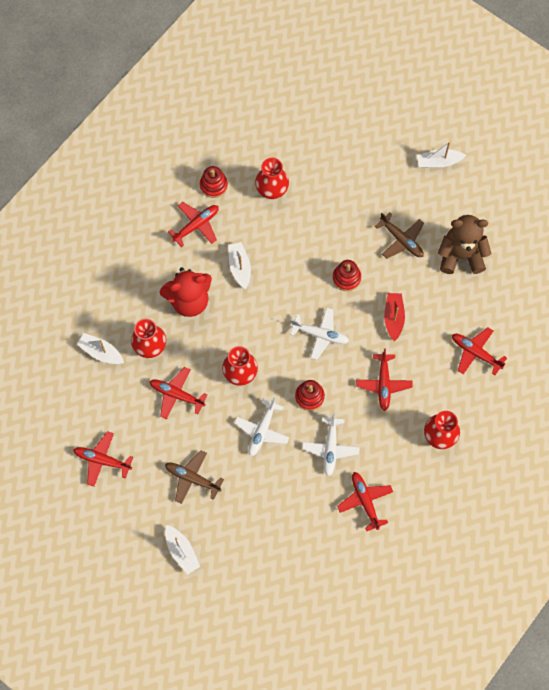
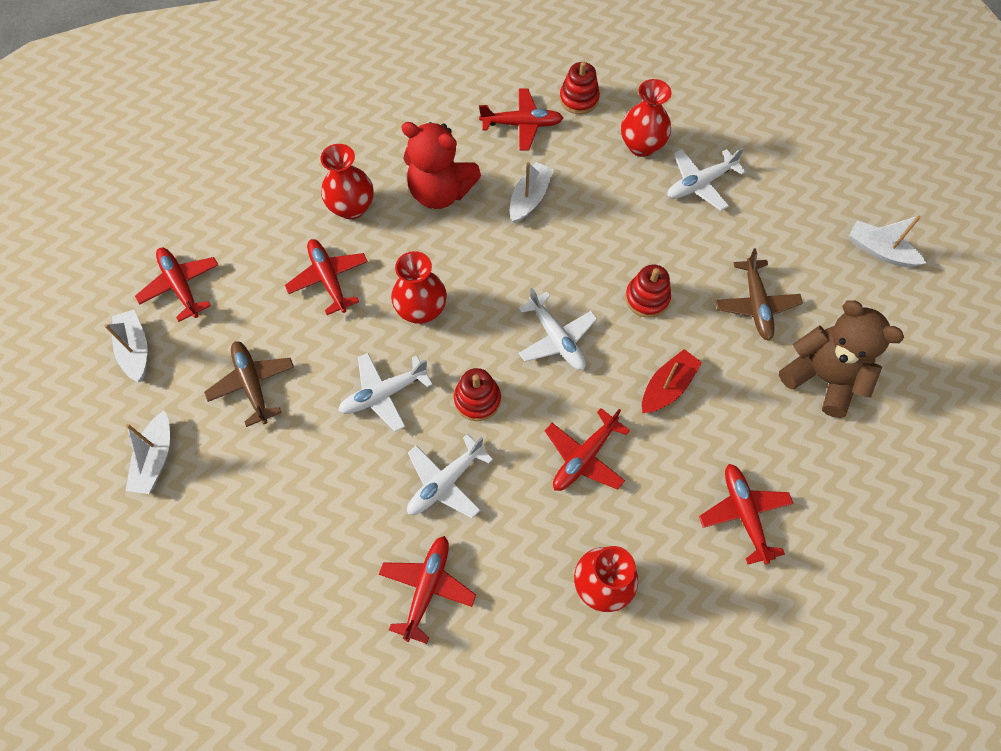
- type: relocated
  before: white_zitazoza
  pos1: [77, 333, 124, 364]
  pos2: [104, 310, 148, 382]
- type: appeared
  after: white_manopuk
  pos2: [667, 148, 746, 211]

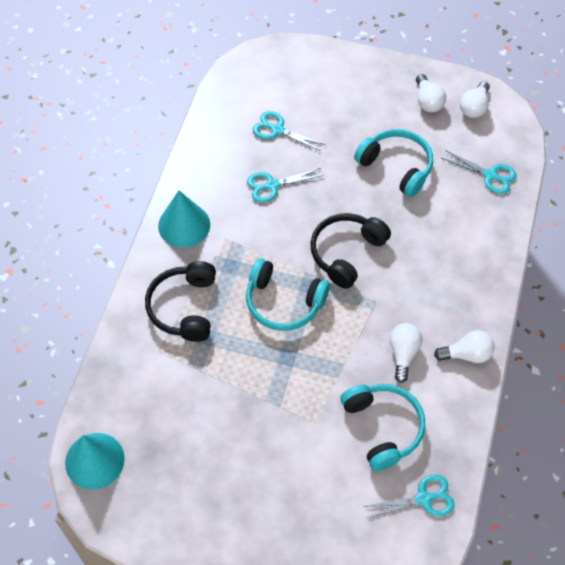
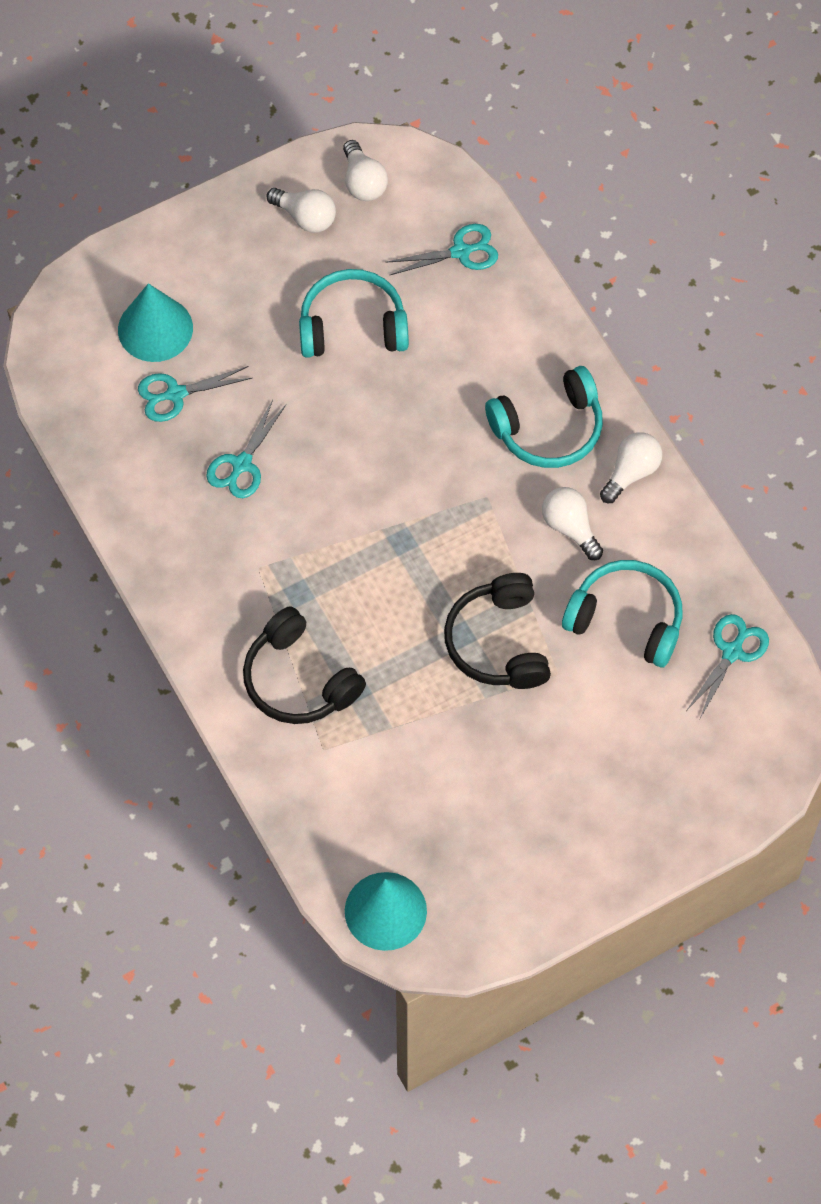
- type: relocated
  before: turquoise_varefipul
  pos1: [158, 190, 210, 248]
  pos2: [118, 283, 193, 362]
- type: relocated
  before: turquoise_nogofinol
  pos1: [246, 258, 330, 331]
  pos2: [485, 366, 603, 468]
- type: relocated
  before: black_nogofinol
  pos1: [310, 213, 391, 289]
  pos2: [444, 573, 551, 689]

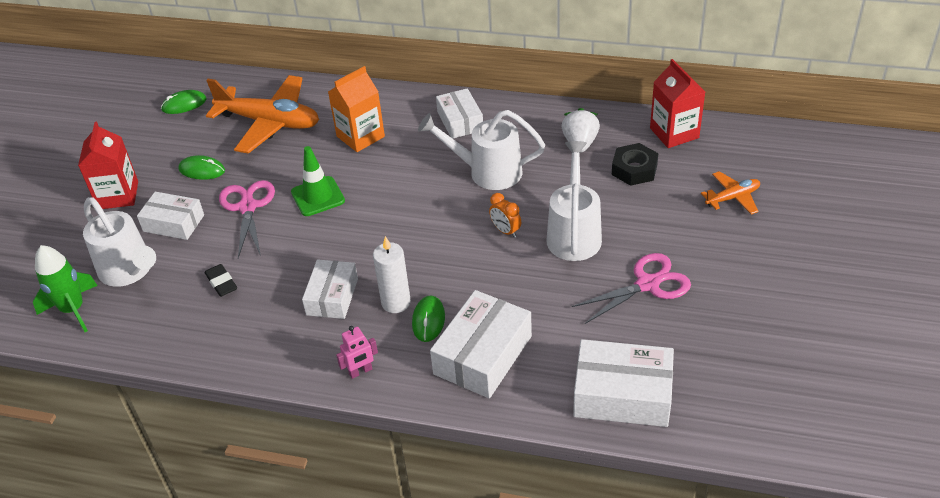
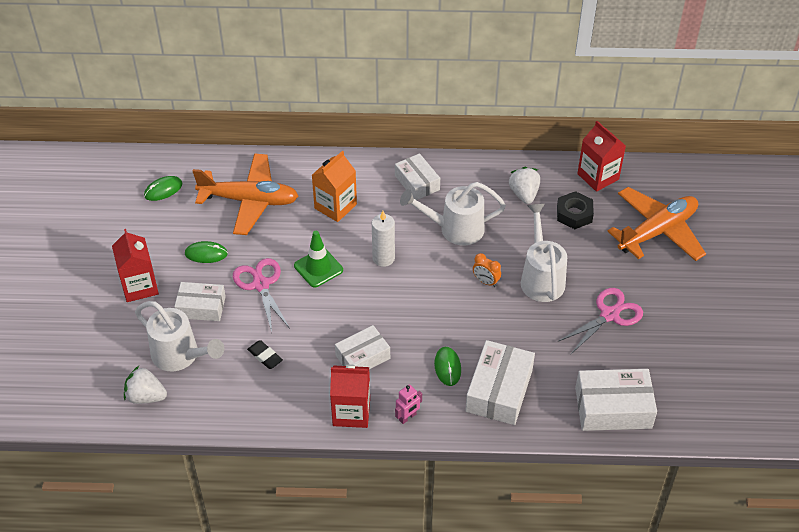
- type: exchanged
  before: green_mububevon
  after: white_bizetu
  pos1: [33, 245, 98, 332]
  pos2: [124, 366, 167, 404]
- type: spun
  before: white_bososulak
  pos1: [302, 259, 358, 319]
  pos2: [335, 325, 390, 369]
  turn: 60
- type: relocated
  before: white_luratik
  pos1: [373, 236, 411, 313]
  pos2: [372, 211, 395, 267]
- type: size
  before: orange_manopuk
  pos1: [701, 171, 760, 215]
  pos2: [607, 187, 706, 261]
  scale: 2.05
- type: appeared
  after: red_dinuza
  pos2: [330, 364, 370, 428]

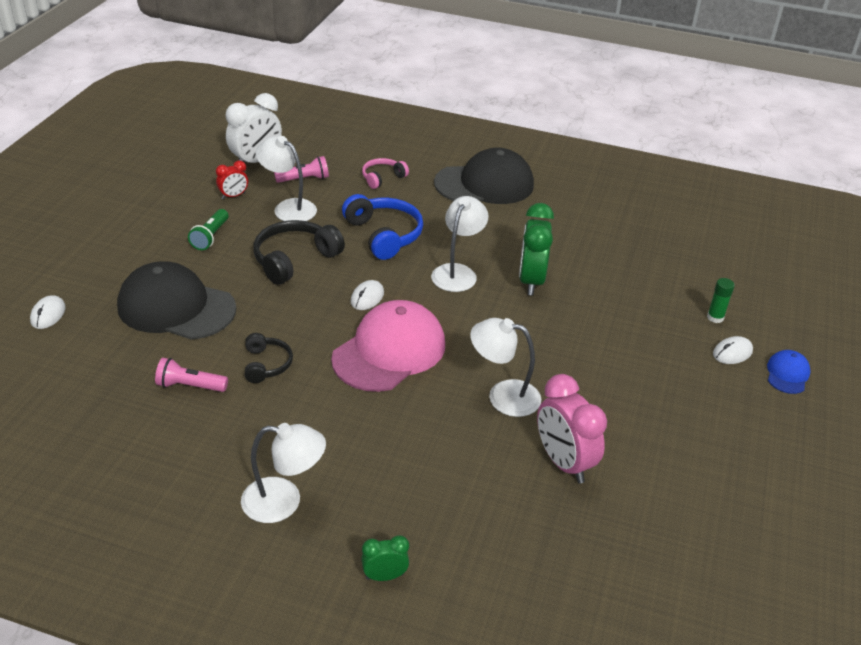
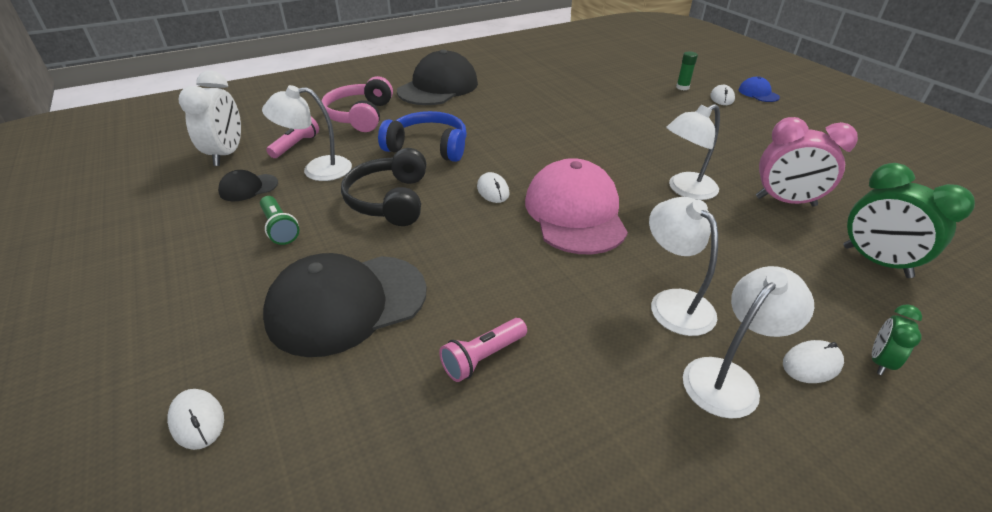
- type: exchanged
  before: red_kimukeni
  after: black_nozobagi
  pos1: [216, 160, 248, 199]
  pos2: [218, 170, 278, 201]
- type: missing
  before: black_nogofinol
  pos1: [245, 333, 293, 383]
- type: size
  before: pink_nogofinol
  pos1: [362, 158, 409, 189]
  pos2: [321, 76, 393, 132]
  scale: 1.72
- type: relocated
  before: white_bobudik
  pos1: [431, 196, 488, 292]
  pos2: [649, 197, 718, 336]
- type: relocated
  before: green_kimukeni
  pos1: [519, 203, 554, 295]
  pos2: [843, 163, 975, 278]
- type: appeared
  after: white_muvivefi
  pos2: [783, 340, 844, 383]

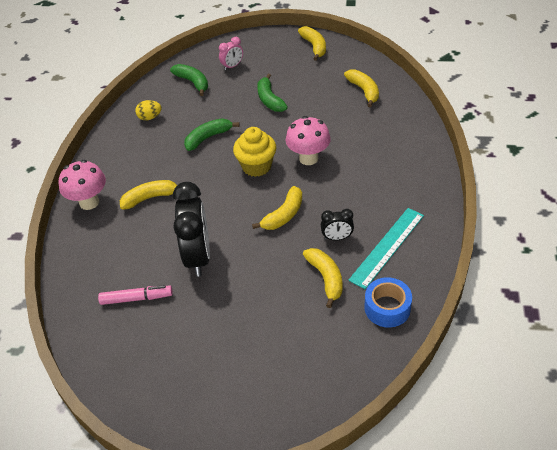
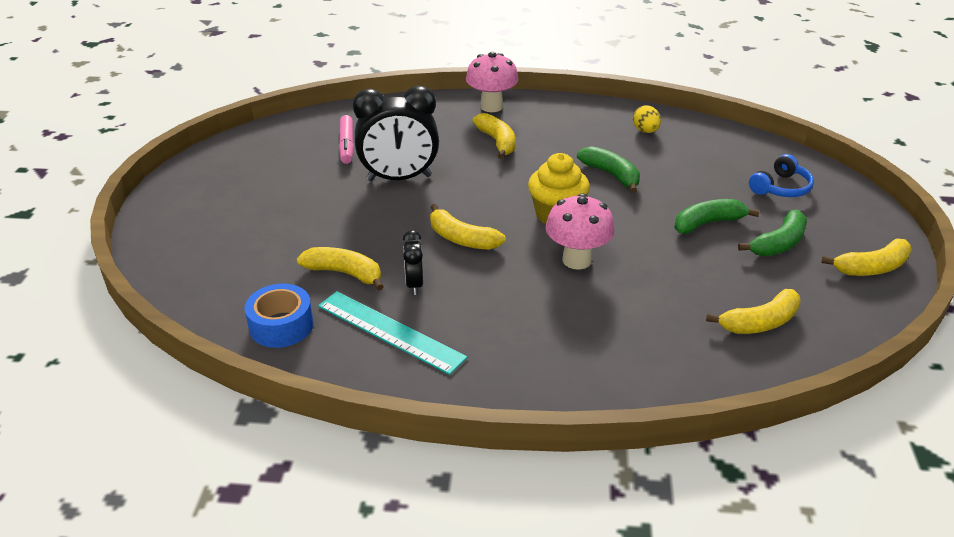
- type: relocated
  before: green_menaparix
  pos1: [170, 64, 208, 96]
  pos2: [738, 210, 807, 256]
- type: exchanged
  before: pink_kimukeni
  after: blue_nogofinol
  pos1: [219, 37, 243, 71]
  pos2: [749, 154, 814, 197]
- type: spun
  before: yellow_menaparix
  pos1: [303, 248, 343, 308]
  pos2: [297, 247, 384, 291]
  turn: -135

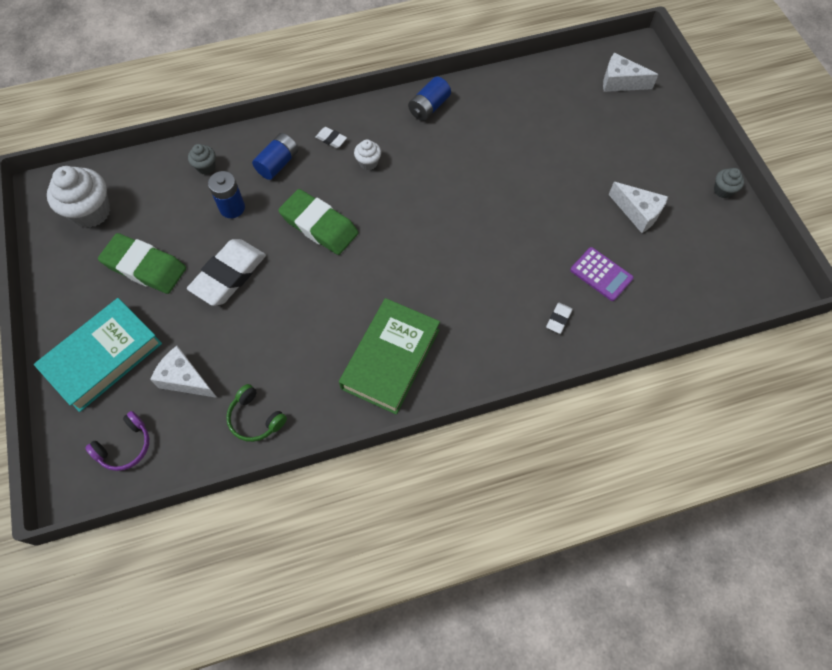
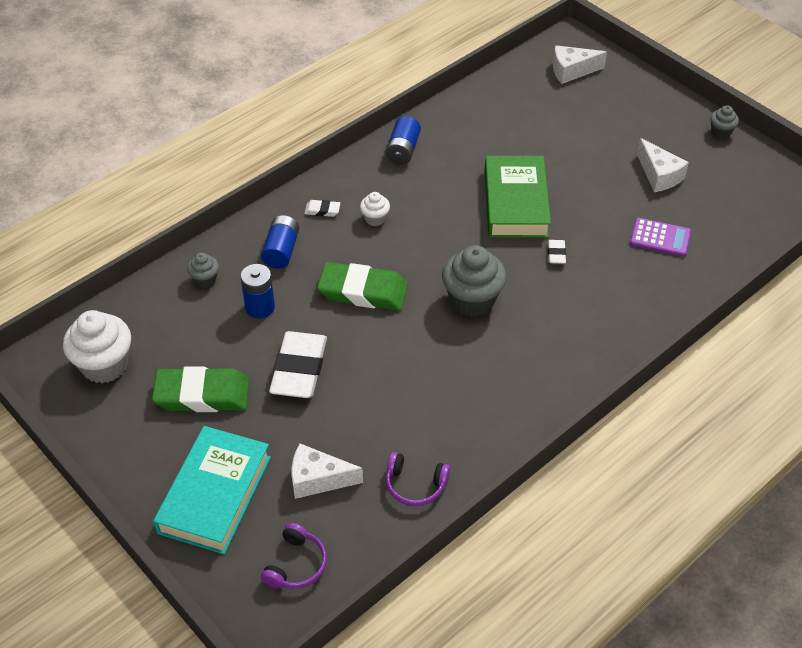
- type: colour
  before: green_nogofinol
  after: purple_nogofinol
  pos1: [226, 384, 287, 442]
  pos2: [386, 452, 450, 506]
- type: relocated
  before: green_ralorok
  pos1: [339, 298, 440, 415]
  pos2: [485, 156, 551, 238]
- type: relocated
  before: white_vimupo
  pos1: [546, 303, 573, 334]
  pos2: [548, 240, 566, 264]
- type: spun
  before: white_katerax
  pos1: [609, 182, 668, 233]
  pos2: [637, 138, 689, 192]
  turn: 45
- type: appeared
  after: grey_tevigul
  pos2: [442, 245, 506, 317]

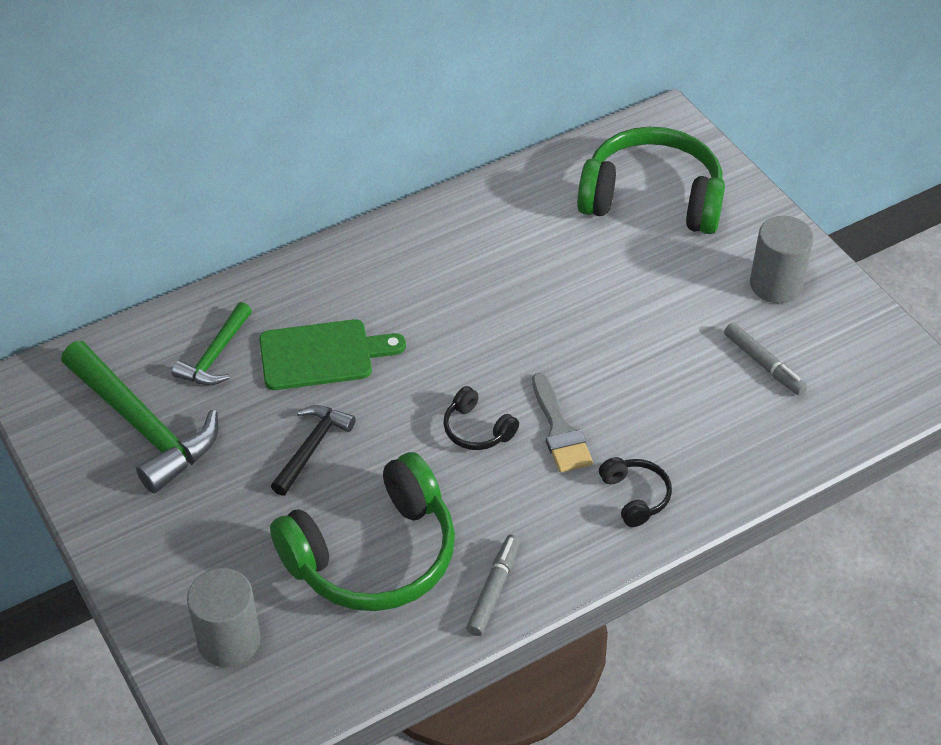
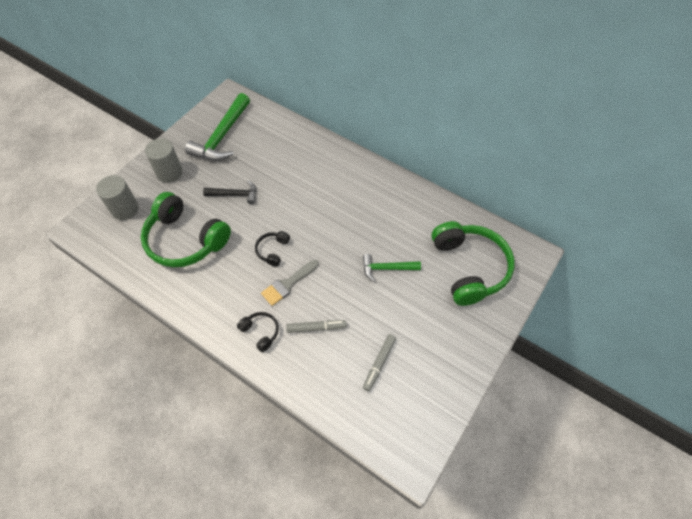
- type: relocated
  before: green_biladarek
  pos1: [172, 302, 252, 385]
  pos2: [363, 254, 421, 282]
- type: missing
  before: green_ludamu
  pos1: [259, 319, 406, 390]
- type: relocated
  before: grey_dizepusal
  pos1: [466, 535, 520, 636]
  pos2: [286, 320, 347, 333]
- type: spun
  before: black_nogofinol
  pos1: [599, 457, 672, 527]
  pos2: [237, 312, 279, 352]
  turn: -90
- type: relocated
  before: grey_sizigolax
  pos1: [750, 216, 814, 303]
  pos2: [145, 138, 183, 183]

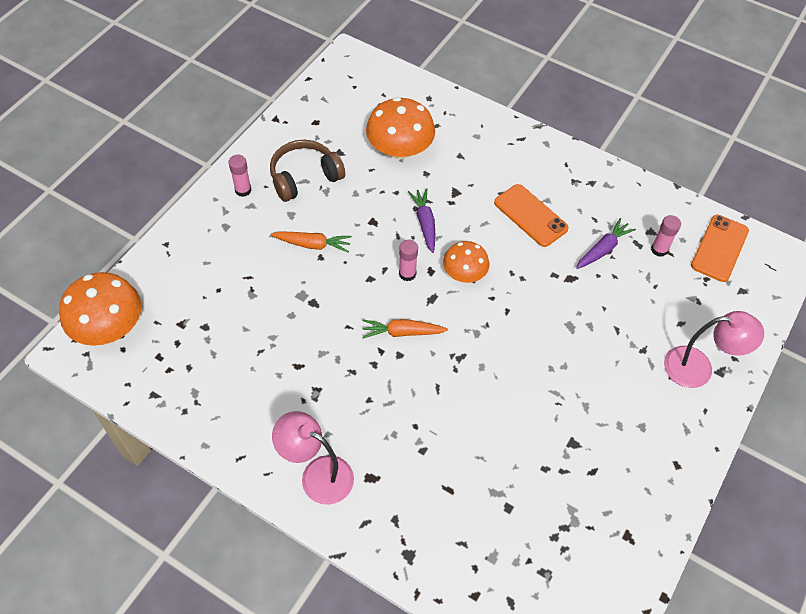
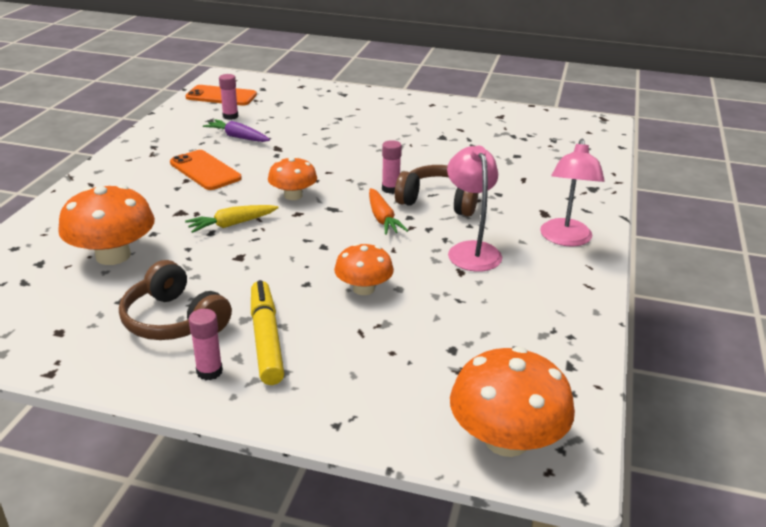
- type: missing
  before: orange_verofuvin
  pos1: [271, 231, 352, 253]
- type: relocated
  before: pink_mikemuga
  pos1: [399, 240, 418, 281]
  pos2: [382, 140, 402, 194]
- type: colour
  before: purple_verofuvin
  after: yellow_verofuvin
  pos1: [408, 188, 435, 253]
  pos2: [185, 205, 279, 233]
- type: spun
  before: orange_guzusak
  pos1: [494, 184, 569, 247]
  pos2: [170, 150, 242, 190]
  turn: -75
- type: relocated
  before: pink_bobudik
  pos1: [664, 311, 764, 388]
  pos2: [447, 146, 502, 272]
- type: appeared
  after: yellow_dizepusal
  pos2: [251, 280, 284, 385]
- type: appeared
  after: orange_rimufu
  pos2: [334, 243, 394, 295]
- type: appeared
  after: brown_nogofinol
  pos2: [395, 165, 478, 217]

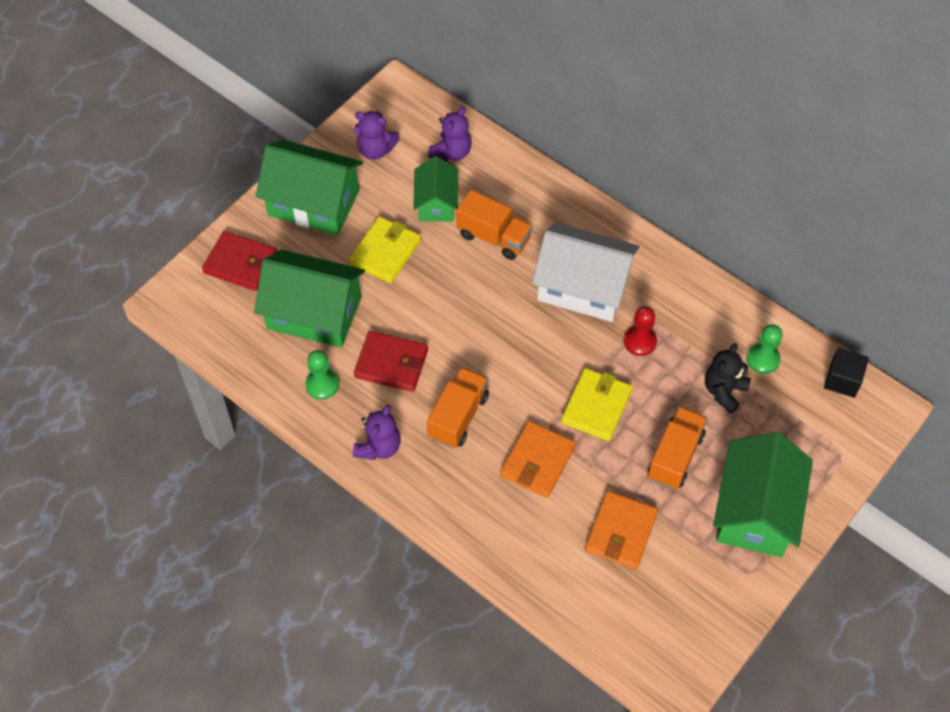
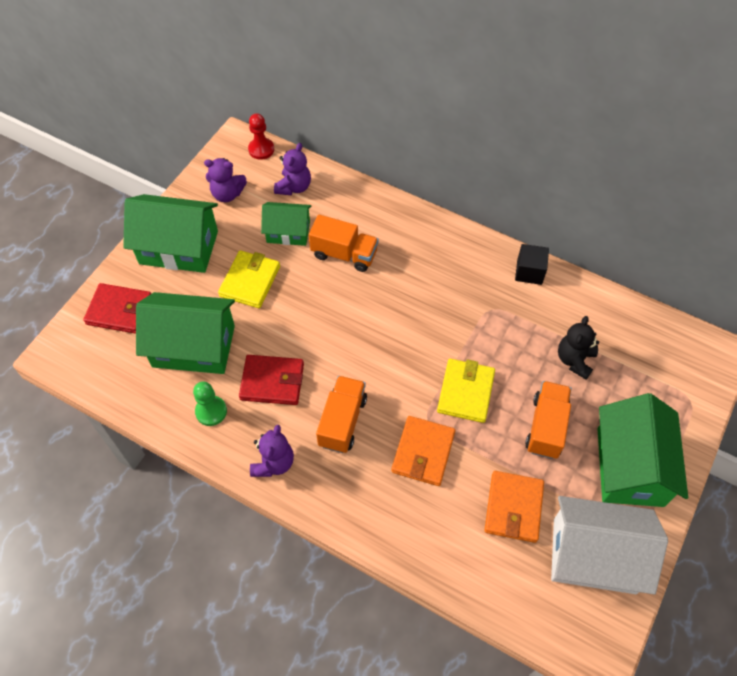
- type: spun
  before: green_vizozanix
  pos1: [413, 156, 458, 221]
  pos2: [261, 202, 311, 246]
  turn: -75
- type: relocated
  before: white_vizozanix
  pos1: [532, 223, 640, 322]
  pos2: [551, 496, 668, 594]
- type: relocated
  before: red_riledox
  pos1: [624, 306, 657, 356]
  pos2: [248, 113, 274, 160]
- type: missing
  before: green_riledox
  pos1: [747, 324, 782, 374]
- type: relocated
  before: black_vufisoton
  pos1: [824, 348, 869, 398]
  pos2: [515, 244, 549, 285]

